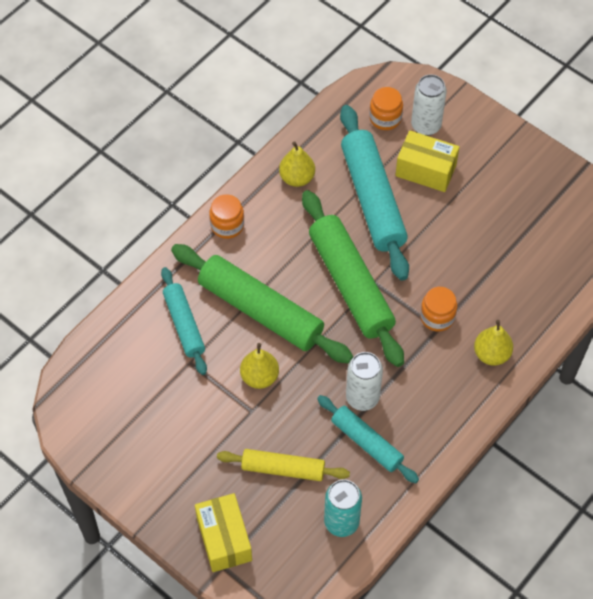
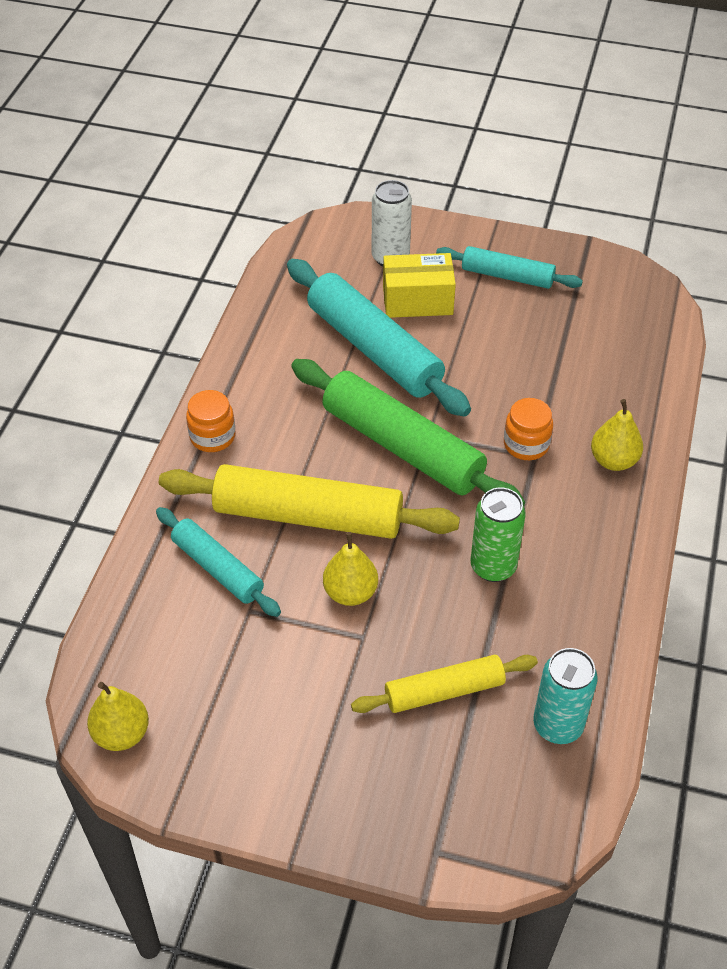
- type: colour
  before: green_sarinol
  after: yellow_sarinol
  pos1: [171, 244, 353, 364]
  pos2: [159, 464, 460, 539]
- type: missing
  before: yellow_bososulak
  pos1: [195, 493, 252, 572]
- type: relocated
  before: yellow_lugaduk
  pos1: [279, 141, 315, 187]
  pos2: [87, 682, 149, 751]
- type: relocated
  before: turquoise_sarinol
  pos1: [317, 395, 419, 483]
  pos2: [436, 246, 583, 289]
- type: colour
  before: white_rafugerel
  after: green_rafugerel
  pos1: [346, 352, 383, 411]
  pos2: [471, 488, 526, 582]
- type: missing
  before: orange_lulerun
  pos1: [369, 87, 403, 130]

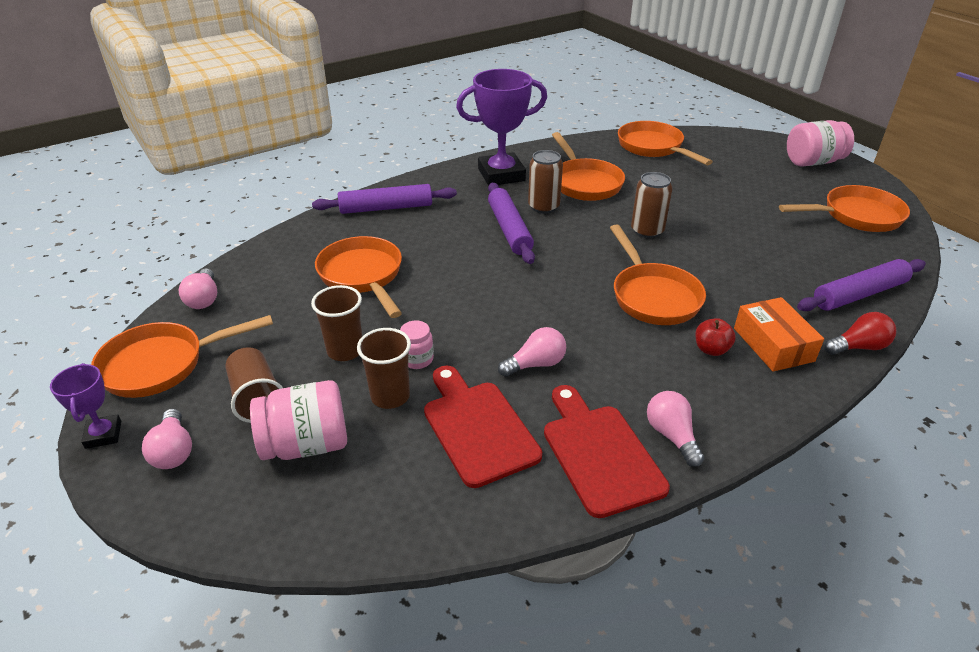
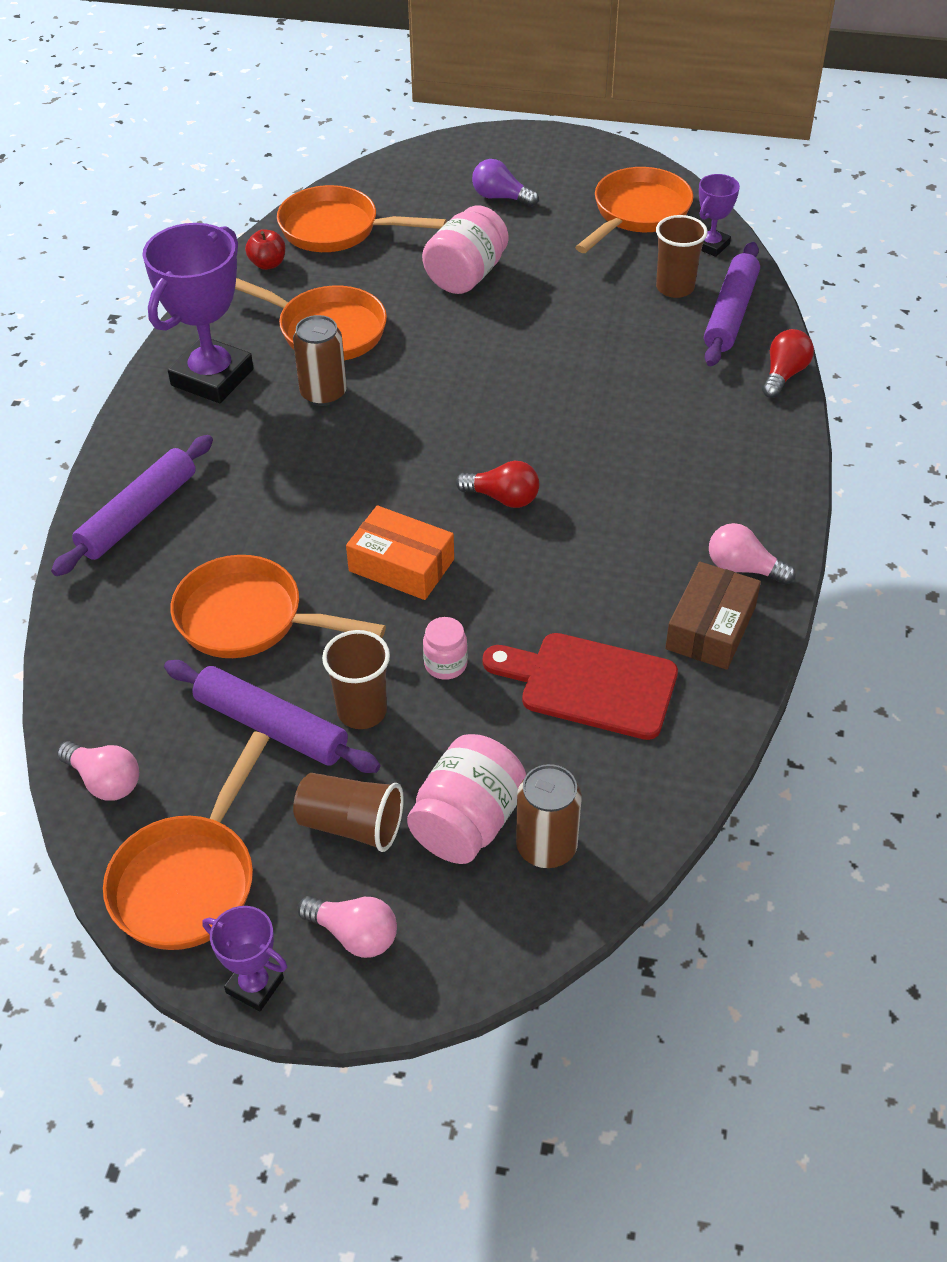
- type: relocated
  before: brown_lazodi
  pos1: [357, 328, 411, 409]
  pos2: [656, 215, 708, 298]
- type: relocated
  before: purple_sarinol
  pos1: [488, 183, 535, 264]
  pos2: [164, 660, 380, 773]
- type: missing
  before: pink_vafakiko
  pos1: [498, 327, 566, 377]
- type: exchanged
  before: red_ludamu
  after: brown_bososulak
  pos1: [544, 385, 670, 518]
  pos2: [665, 562, 761, 670]
- type: missing
  before: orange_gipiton
  pos1: [610, 224, 706, 325]
- type: relocated
  before: brown_rafugerel
  pos1: [631, 172, 672, 238]
  pos2: [516, 764, 582, 868]
- type: relocated
  before: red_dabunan
  pos1: [695, 318, 736, 356]
  pos2: [245, 229, 285, 270]
- type: relocated
  before: orange_bososulak
  pos1: [734, 297, 824, 372]
  pos2: [346, 505, 454, 600]
- type: relocated
  before: pink_lulerun
  pos1: [787, 120, 854, 166]
  pos2: [422, 205, 508, 294]
- type: appeared
  after: red_vafakiko
  pos2: [456, 461, 539, 508]
- type: appeared
  after: purple_vafakiko
  pos2: [472, 159, 539, 206]
- type: appeared
  after: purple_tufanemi
  pos2: [699, 174, 740, 257]

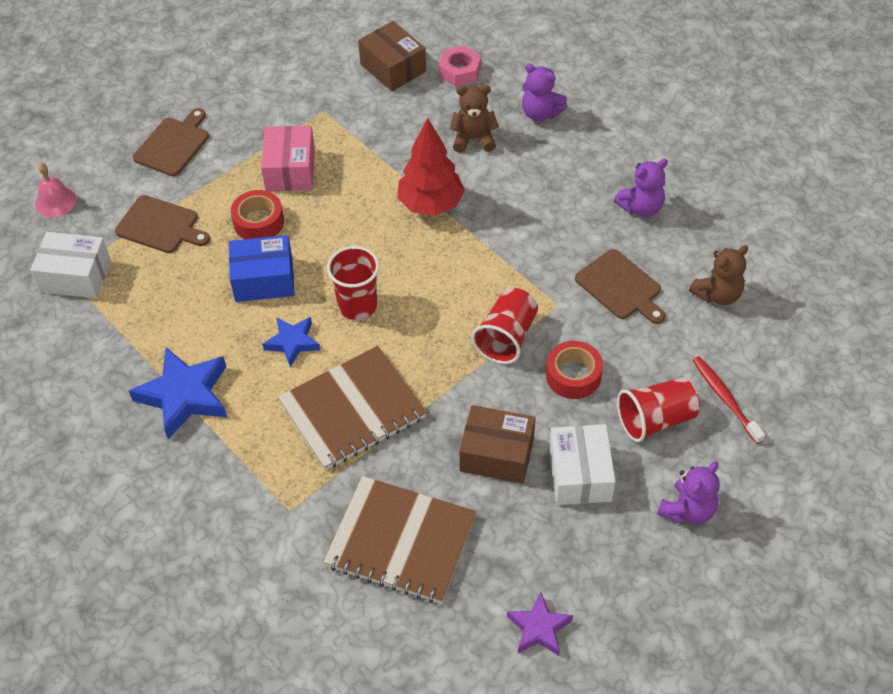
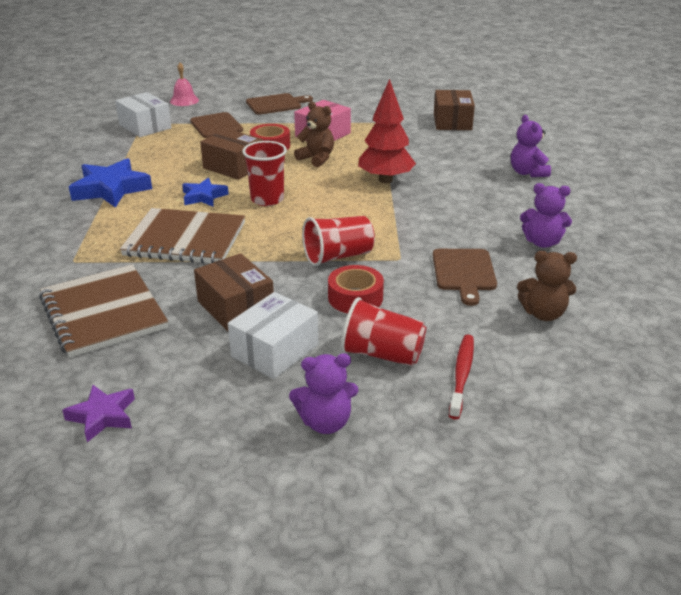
- type: colour
  before: blue_bososulak
  after: brown_bososulak
  pos1: [229, 235, 295, 302]
  pos2: [200, 129, 263, 180]
- type: missing
  before: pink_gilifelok
  pos1: [439, 46, 481, 86]
- type: relocated
  before: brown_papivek
  pos1: [449, 85, 499, 153]
  pos2: [294, 101, 334, 167]

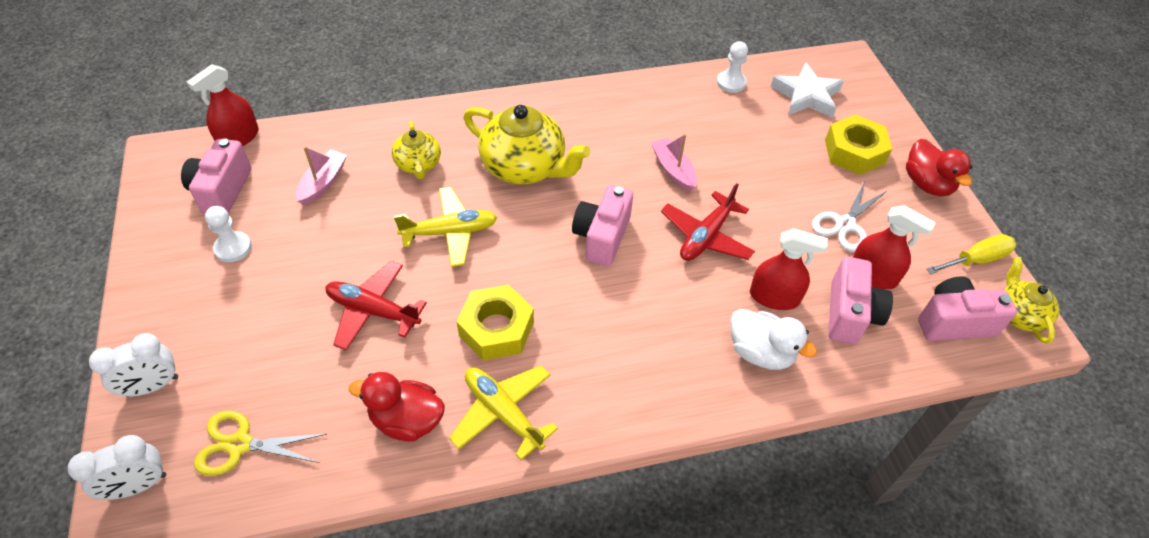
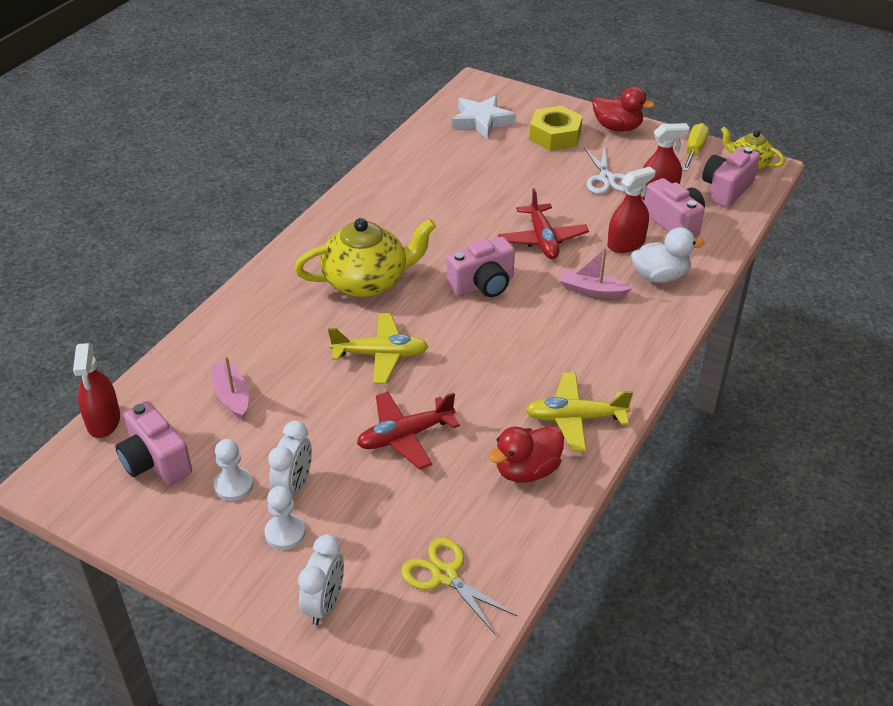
- type: relocated
  before: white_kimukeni
  pos1: [68, 435, 166, 500]
  pos2: [268, 421, 312, 497]
- type: spun
  before: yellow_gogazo
  pos1: [194, 411, 327, 476]
  pos2: [401, 537, 517, 634]
  turn: 90
- type: missing
  before: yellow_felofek
  pos1: [392, 121, 441, 179]
- type: spun
  before: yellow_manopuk
  pos1: [394, 187, 497, 267]
  pos2: [328, 313, 429, 384]
  turn: 60
- type: missing
  before: yellow_gilifelok
  pos1: [456, 285, 534, 360]
- type: spun
  before: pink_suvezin
  pos1: [572, 185, 633, 267]
  pos2: [446, 237, 515, 297]
  turn: -90
- type: relocated
  before: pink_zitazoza
  pos1: [651, 134, 697, 191]
  pos2: [560, 248, 632, 298]
- type: relocated
  before: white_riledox
  pos1: [717, 41, 748, 93]
  pos2: [264, 486, 305, 550]

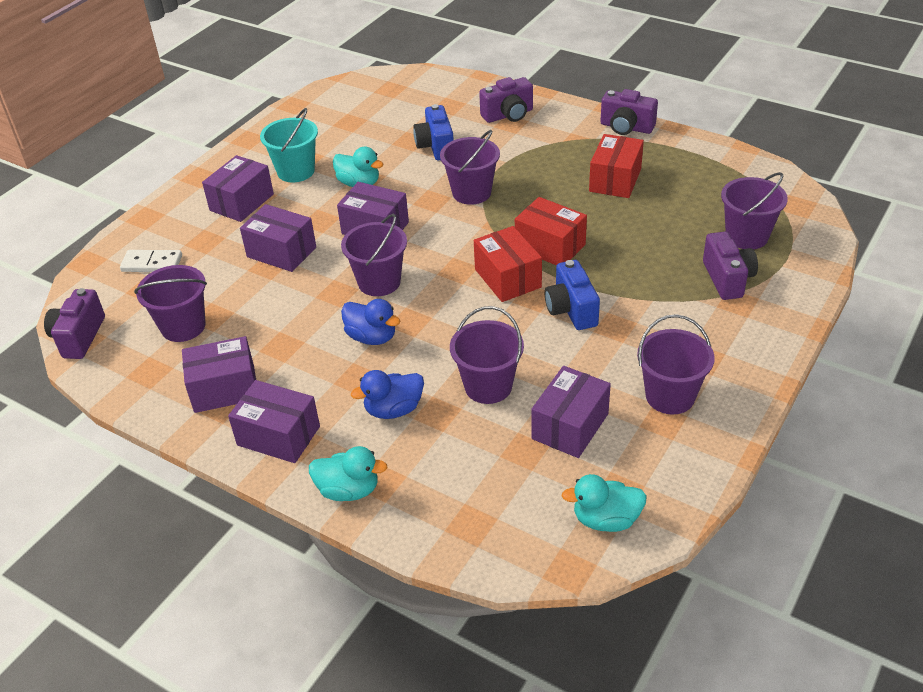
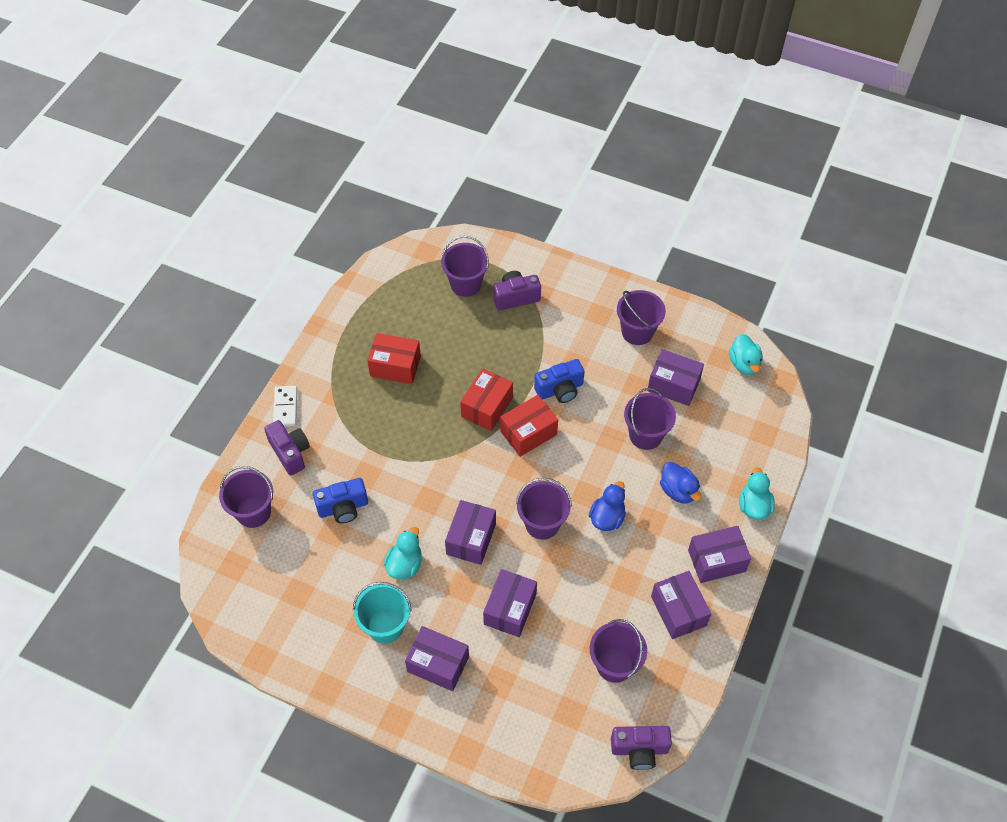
- type: relocated
  before: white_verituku
  pos1: [120, 250, 182, 272]
  pos2: [273, 386, 298, 427]
- type: spun
  before: purple_bososulak
  pos1: [228, 380, 320, 463]
  pos2: [688, 526, 751, 583]
  turn: 60
- type: relocated
  before: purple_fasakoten
  pos1: [440, 130, 500, 205]
  pos2: [219, 466, 273, 528]
- type: missing
  before: purple_suvezin
  pos1: [600, 89, 658, 135]

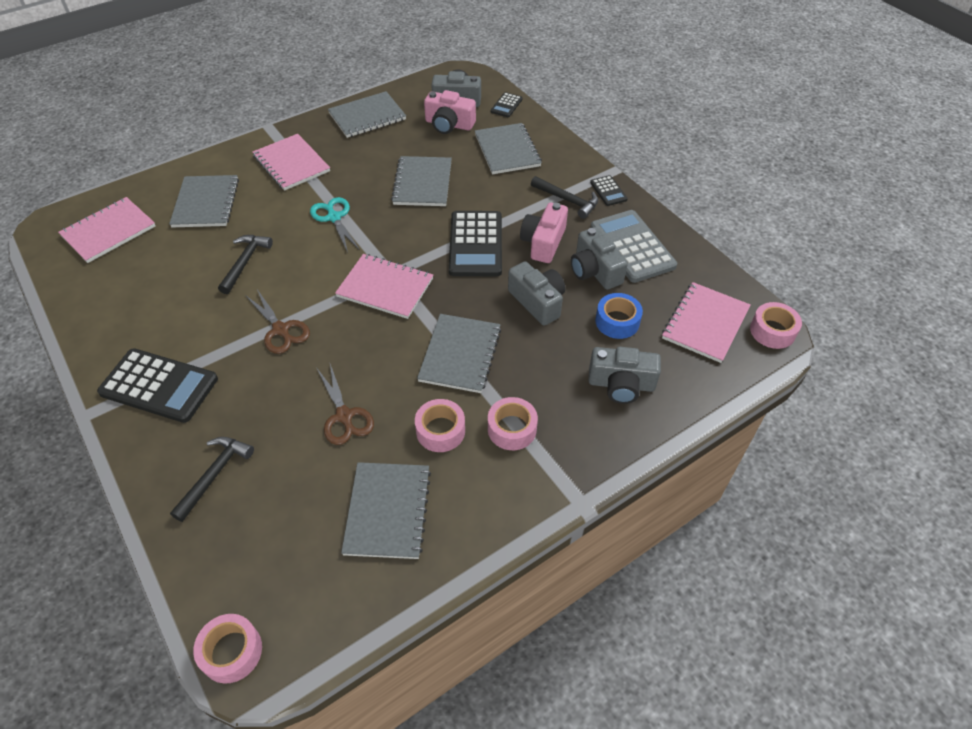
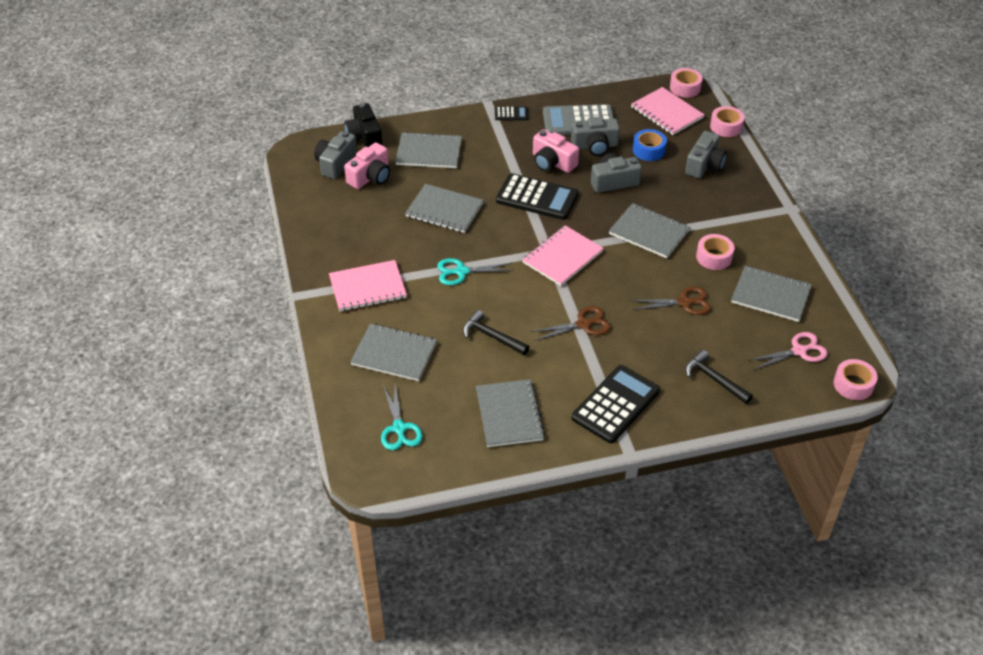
- type: exchanged
  before: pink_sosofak
  after: turquoise_gogazo
  pos1: [58, 197, 155, 263]
  pos2: [381, 385, 423, 450]
- type: relocated
  before: grey_sosofak
  pos1: [328, 91, 406, 138]
  pos2: [476, 379, 545, 447]
- type: relocated
  before: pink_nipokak
  pos1: [488, 397, 538, 450]
  pos2: [710, 106, 744, 137]
- type: exchanged
  before: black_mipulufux
  after: black_suvezin
  pos1: [491, 92, 523, 117]
  pos2: [344, 103, 382, 147]
- type: missing
  before: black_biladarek
  pos1: [531, 176, 598, 219]
- type: appeared
  after: pink_gogazo
  pos2: [748, 332, 828, 370]

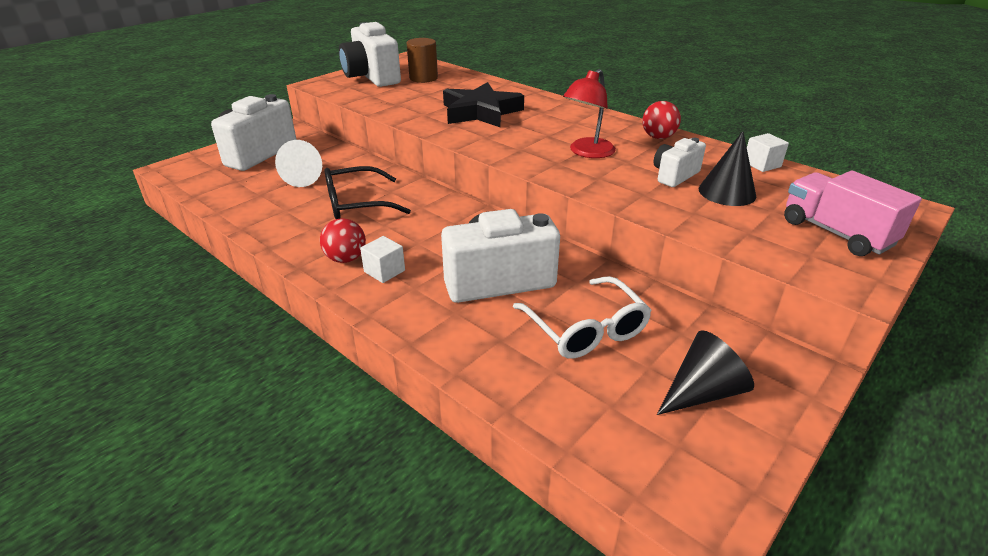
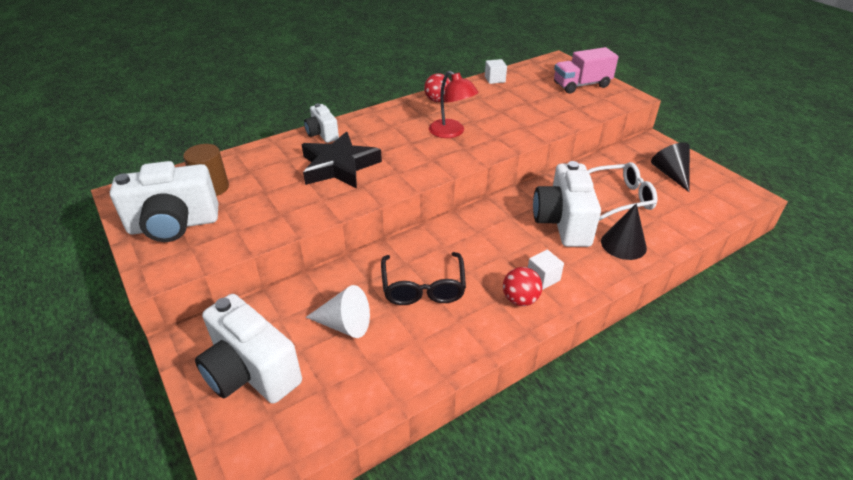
- type: relocated
  before: white_suvezin
  pos1: [654, 138, 706, 187]
  pos2: [304, 103, 339, 143]
- type: relocated
  before: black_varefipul
  pos1: [699, 131, 756, 206]
  pos2: [601, 203, 647, 260]

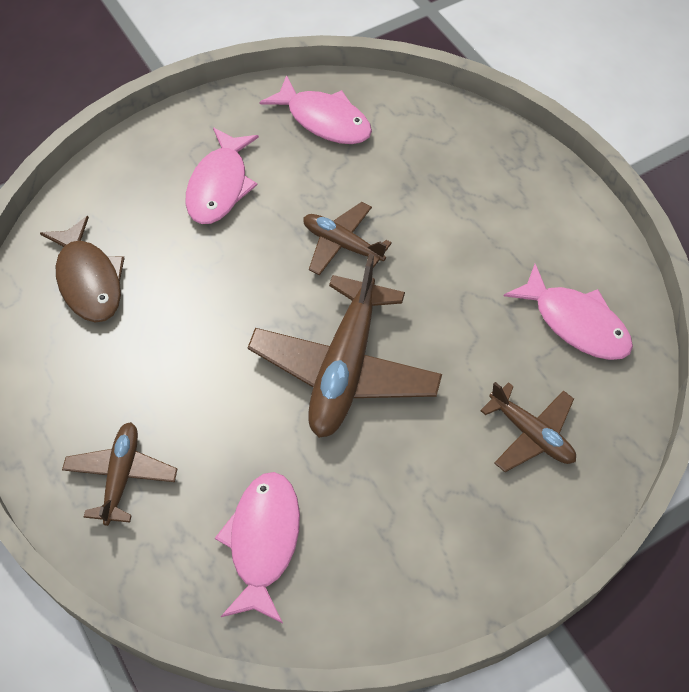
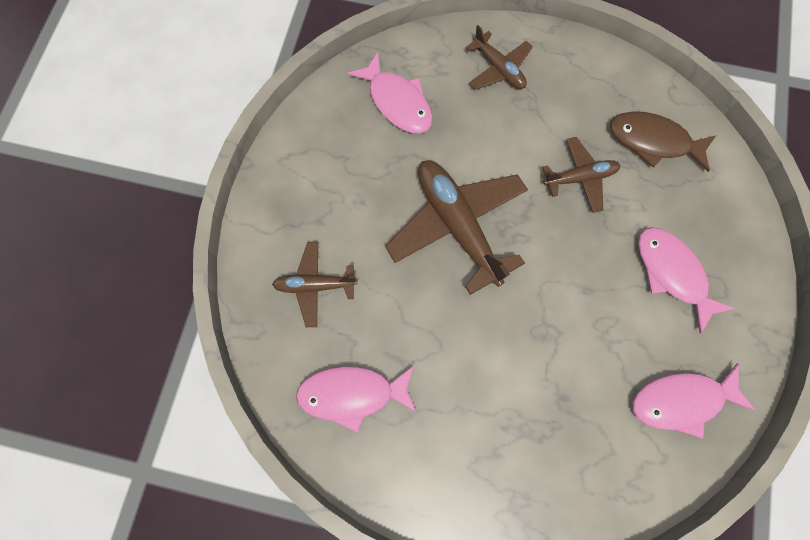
- type: relocated
  before: brown_manopuk
  pos1: [303, 202, 392, 275]
  pos2: [542, 137, 621, 213]

